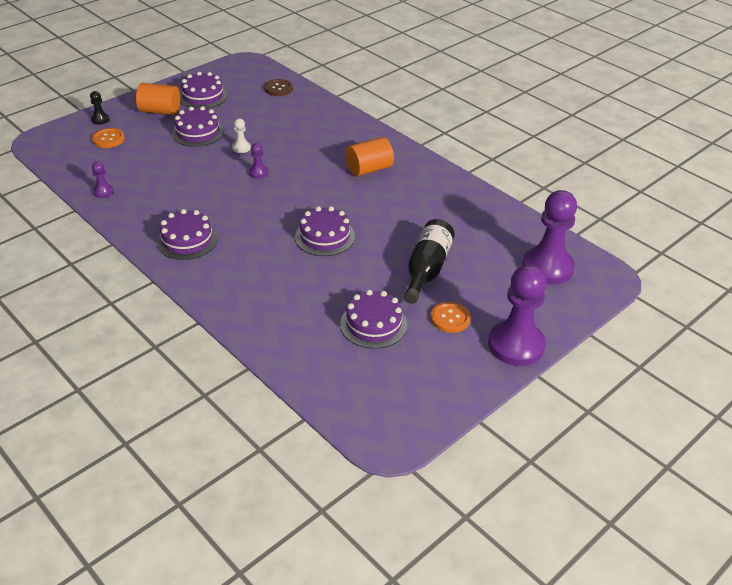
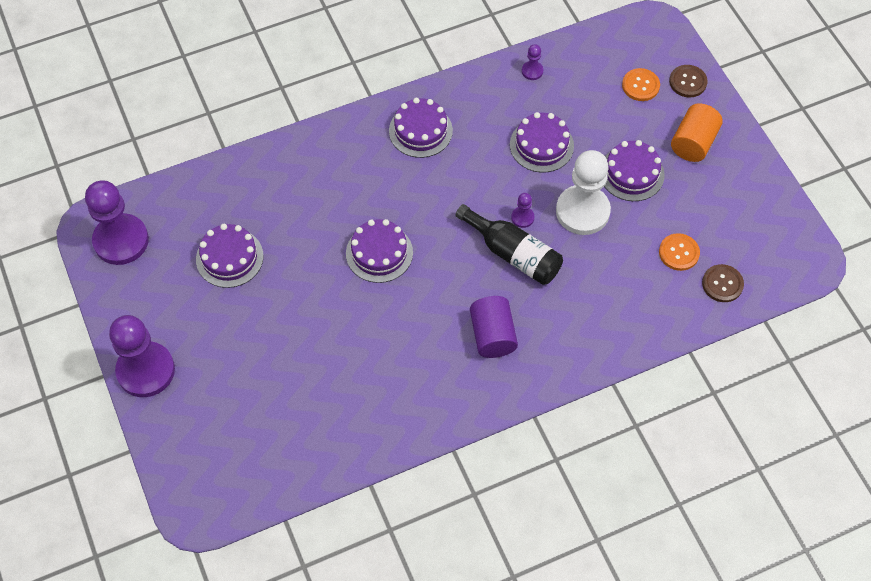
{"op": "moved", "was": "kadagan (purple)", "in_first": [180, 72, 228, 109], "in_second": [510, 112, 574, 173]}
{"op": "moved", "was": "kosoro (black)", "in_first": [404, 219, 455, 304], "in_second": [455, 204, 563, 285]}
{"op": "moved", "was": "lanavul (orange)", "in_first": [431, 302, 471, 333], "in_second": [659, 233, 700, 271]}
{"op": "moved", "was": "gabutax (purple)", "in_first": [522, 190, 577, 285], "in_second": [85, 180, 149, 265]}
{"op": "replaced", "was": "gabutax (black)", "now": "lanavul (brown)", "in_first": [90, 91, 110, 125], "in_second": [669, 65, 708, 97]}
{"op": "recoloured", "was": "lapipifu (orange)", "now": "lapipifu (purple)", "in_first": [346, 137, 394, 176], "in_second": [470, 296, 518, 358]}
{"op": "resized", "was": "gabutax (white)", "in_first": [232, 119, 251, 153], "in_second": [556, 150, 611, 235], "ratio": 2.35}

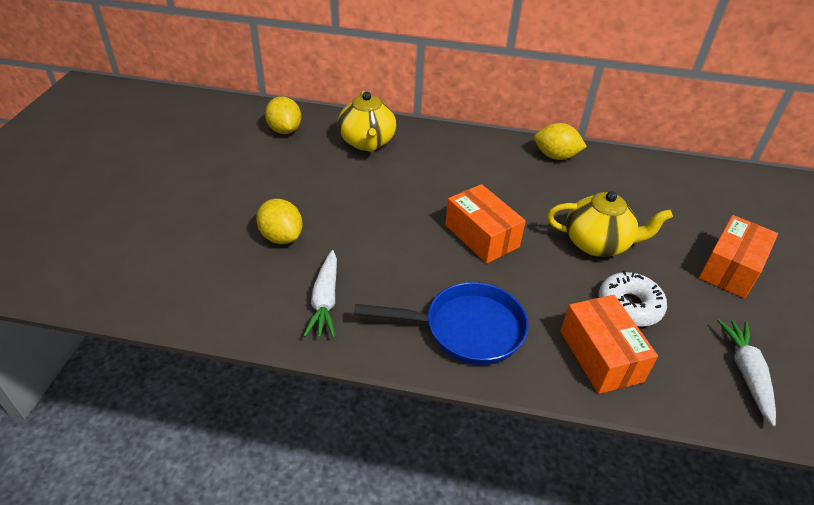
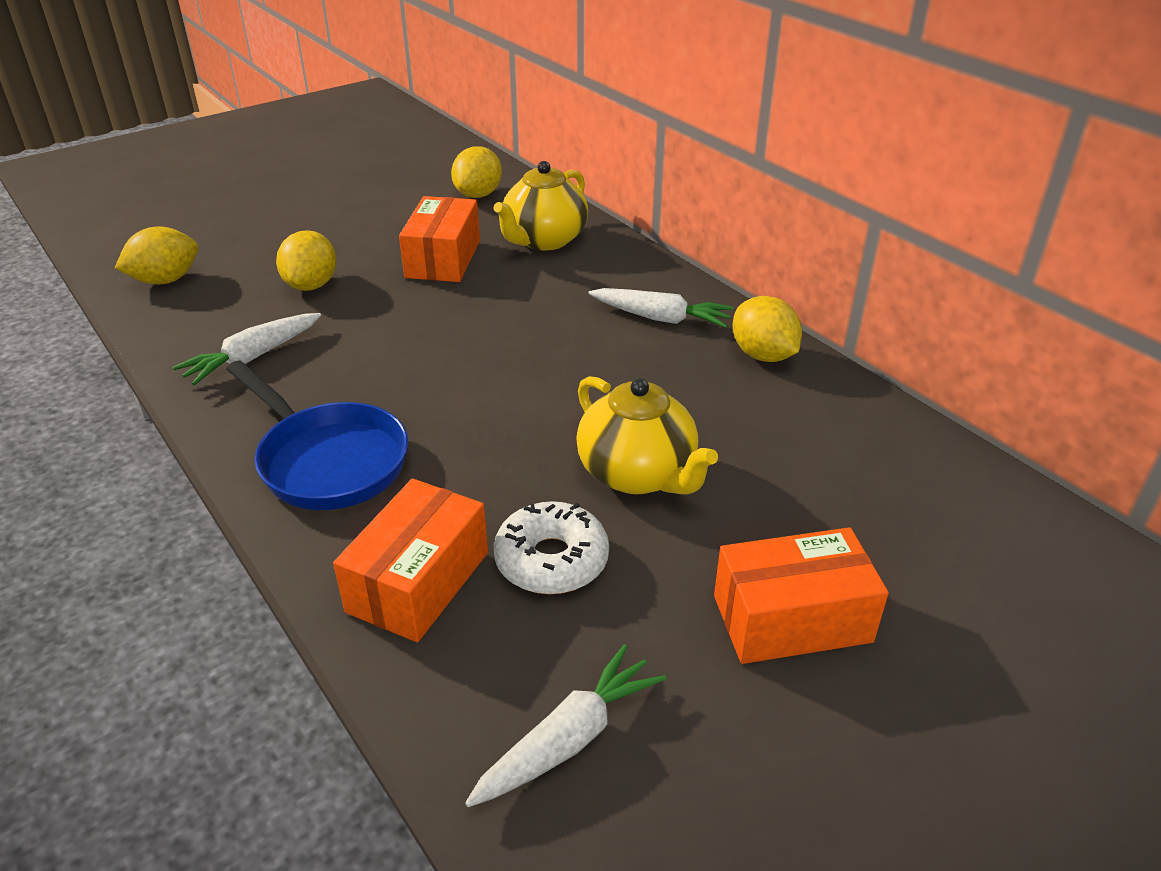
{"op": "added", "now": "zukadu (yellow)", "in_second": [115, 226, 198, 284]}
{"op": "added", "now": "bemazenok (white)", "in_second": [588, 288, 734, 328]}
{"op": "moved", "was": "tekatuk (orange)", "in_first": [445, 184, 526, 264], "in_second": [399, 196, 480, 282]}

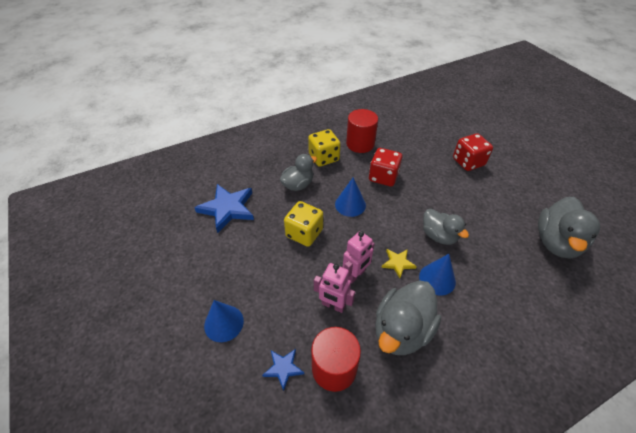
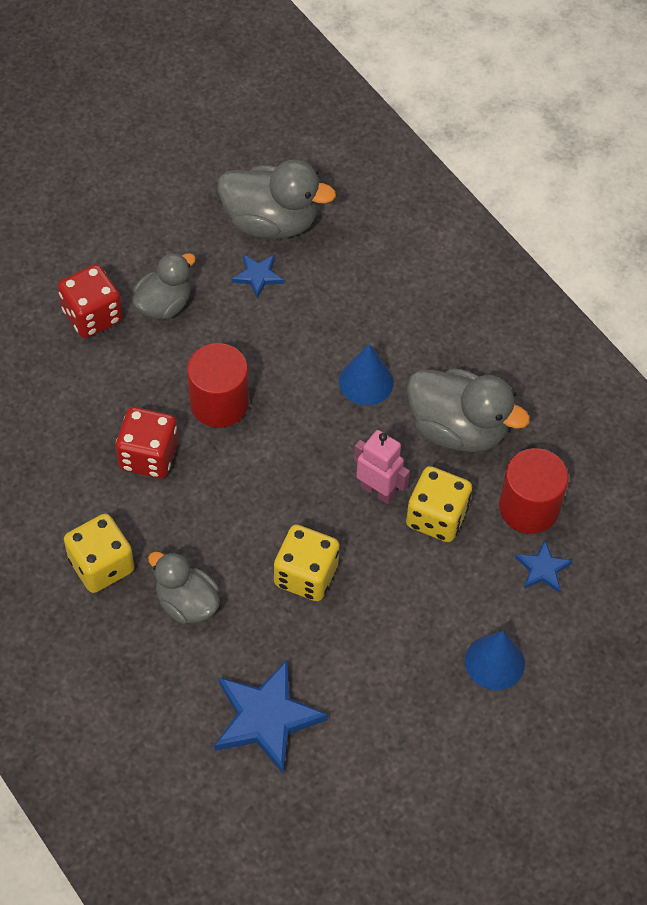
{"op": "removed", "was": "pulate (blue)", "in_first": [335, 178, 366, 217]}
{"op": "removed", "was": "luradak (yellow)", "in_first": [381, 249, 417, 278]}
{"op": "added", "now": "luradak (blue)", "in_second": [232, 254, 284, 298]}
{"op": "moved", "was": "lapipifu (red)", "in_first": [346, 109, 378, 153], "in_second": [187, 343, 249, 428]}
{"op": "moved", "was": "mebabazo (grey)", "in_first": [423, 209, 469, 245], "in_second": [132, 252, 196, 319]}
{"op": "replaced", "was": "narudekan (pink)", "now": "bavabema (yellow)", "in_first": [314, 263, 355, 313], "in_second": [406, 466, 472, 542]}

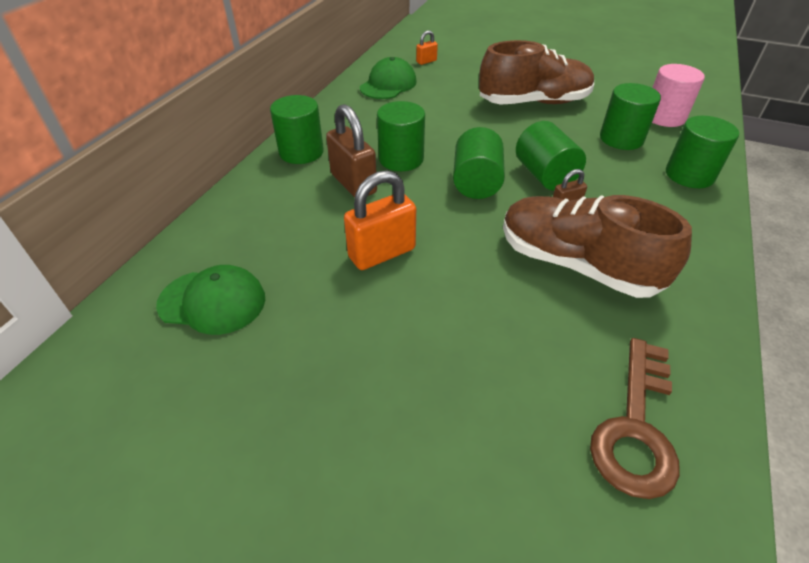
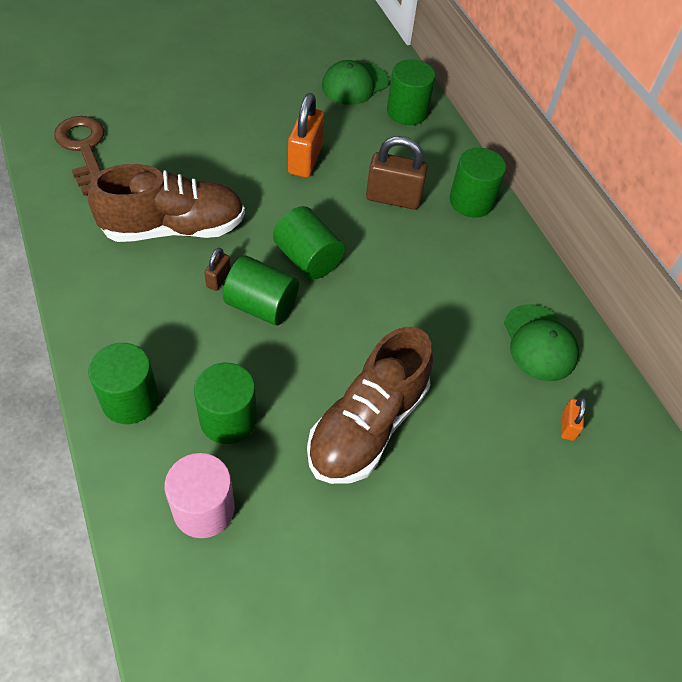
{"op": "moved", "was": "lapipifu (green)", "in_first": [377, 101, 425, 171], "in_second": [387, 59, 435, 125]}

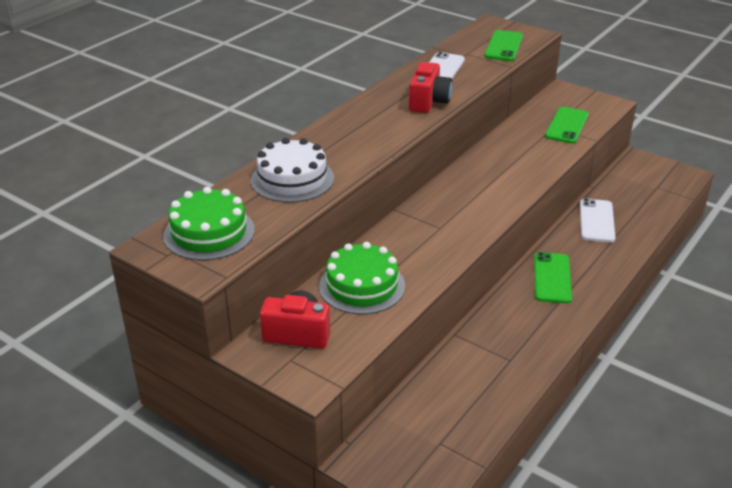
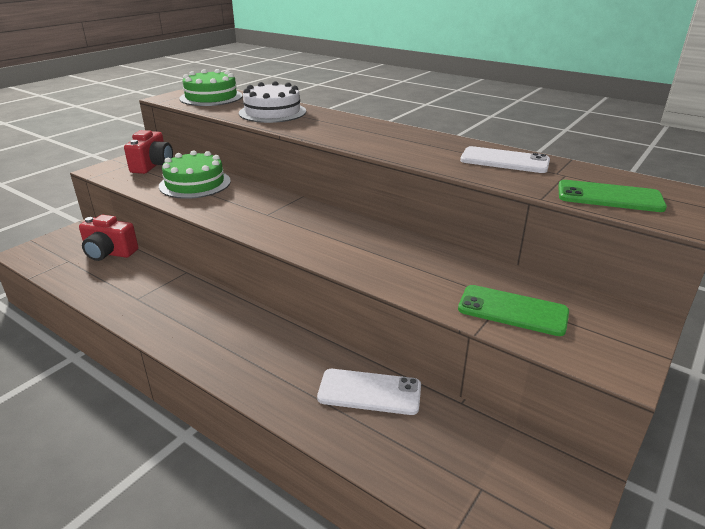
{"op": "removed", "was": "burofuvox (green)", "in_first": [534, 252, 572, 304]}
{"op": "moved", "was": "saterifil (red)", "in_first": [409, 62, 452, 113], "in_second": [79, 215, 138, 261]}

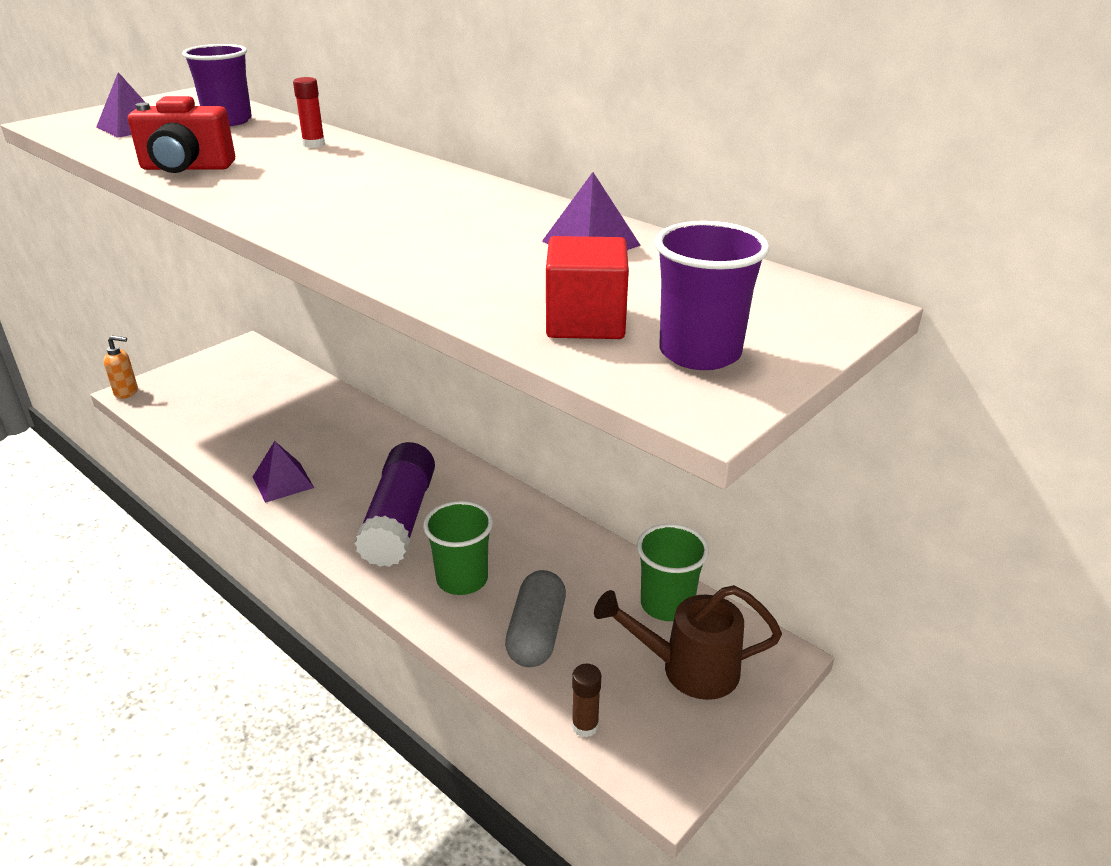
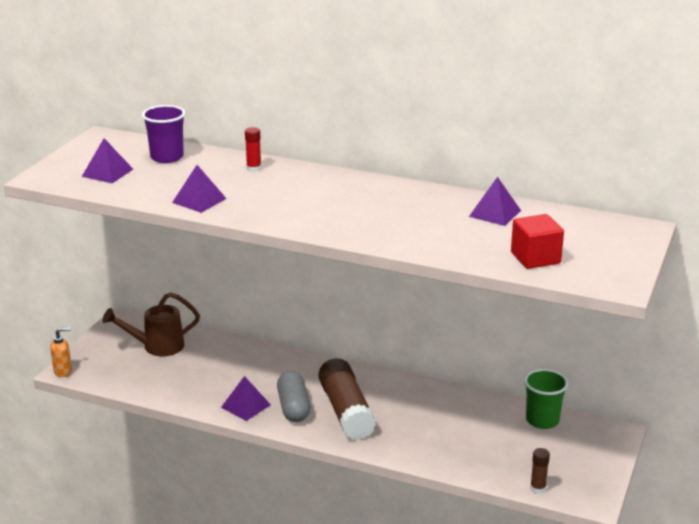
{"op": "removed", "was": "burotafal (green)", "in_first": [423, 501, 493, 595]}
{"op": "removed", "was": "burotafal (purple)", "in_first": [655, 221, 770, 370]}
{"op": "moved", "was": "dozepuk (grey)", "in_first": [505, 570, 566, 667], "in_second": [277, 371, 310, 422]}
{"op": "moved", "was": "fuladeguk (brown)", "in_first": [594, 585, 782, 700], "in_second": [102, 292, 200, 356]}
{"op": "replaced", "was": "saterifil (red)", "now": "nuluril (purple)", "in_first": [128, 96, 235, 173], "in_second": [172, 165, 227, 213]}
{"op": "recoloured", "was": "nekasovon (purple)", "now": "nekasovon (brown)", "in_first": [354, 442, 435, 567], "in_second": [319, 358, 376, 440]}

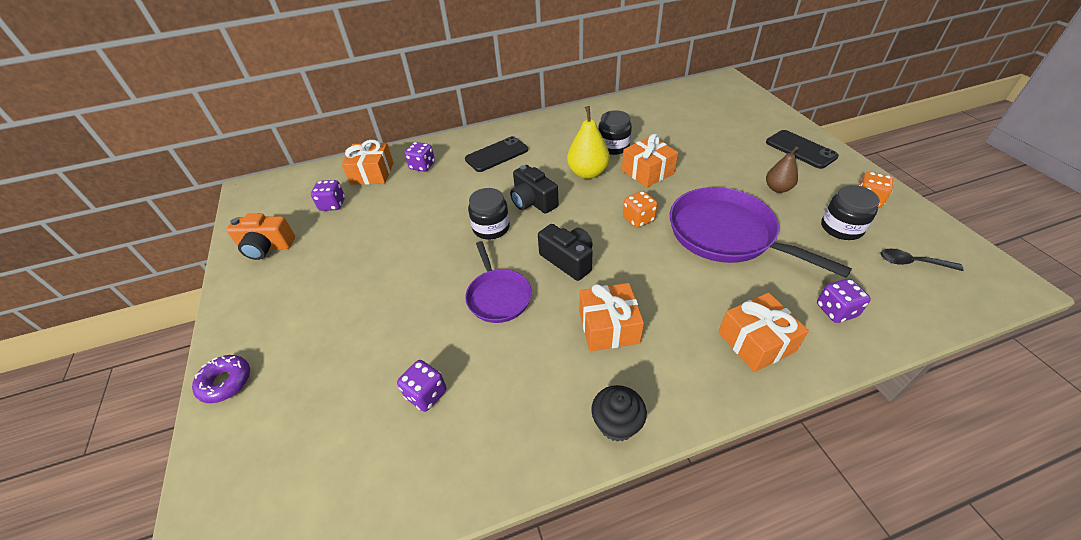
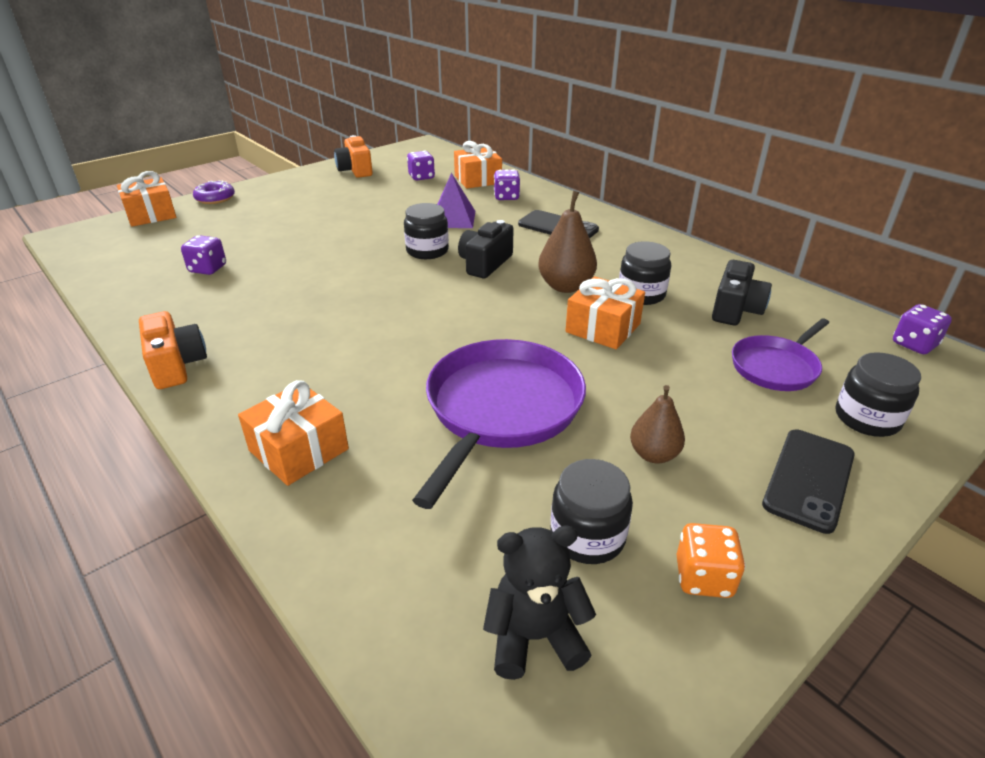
{"op": "removed", "was": "bavabema (orange)", "in_first": [623, 191, 657, 228]}
{"op": "added", "now": "nuluril (purple)", "in_second": [438, 173, 475, 228]}
{"op": "added", "now": "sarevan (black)", "in_second": [836, 352, 921, 437]}
{"op": "moved", "was": "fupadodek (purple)", "in_first": [465, 241, 532, 323], "in_second": [732, 318, 829, 391]}
{"op": "moved", "was": "saterifil (black)", "in_first": [538, 224, 593, 281], "in_second": [712, 260, 772, 326]}
{"op": "moved", "was": "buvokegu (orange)", "in_first": [579, 283, 644, 351], "in_second": [117, 171, 177, 227]}
{"op": "moved", "was": "bavabema (purple)", "in_first": [817, 278, 871, 323], "in_second": [893, 304, 952, 354]}
{"op": "replaced", "was": "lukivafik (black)", "now": "saterifil (orange)", "in_first": [591, 385, 647, 442], "in_second": [139, 311, 207, 389]}
{"op": "replaced", "was": "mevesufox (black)", "now": "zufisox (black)", "in_first": [881, 249, 964, 271], "in_second": [483, 526, 596, 680]}
{"op": "recoloured", "was": "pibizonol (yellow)", "now": "pibizonol (brown)", "in_first": [567, 106, 610, 179], "in_second": [538, 191, 597, 293]}

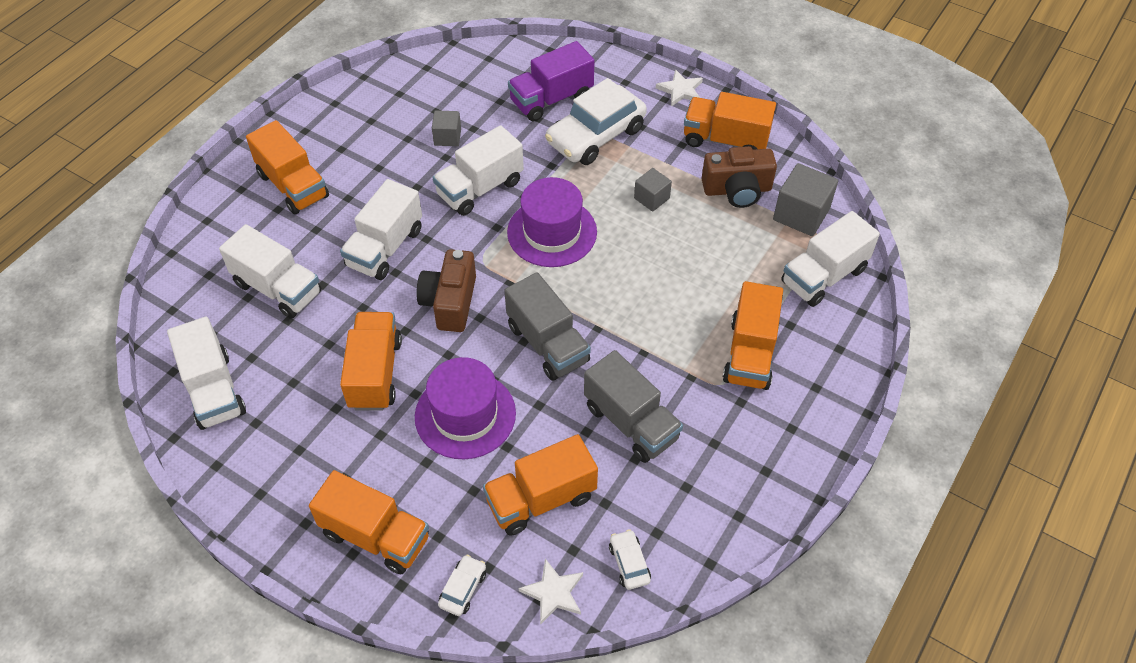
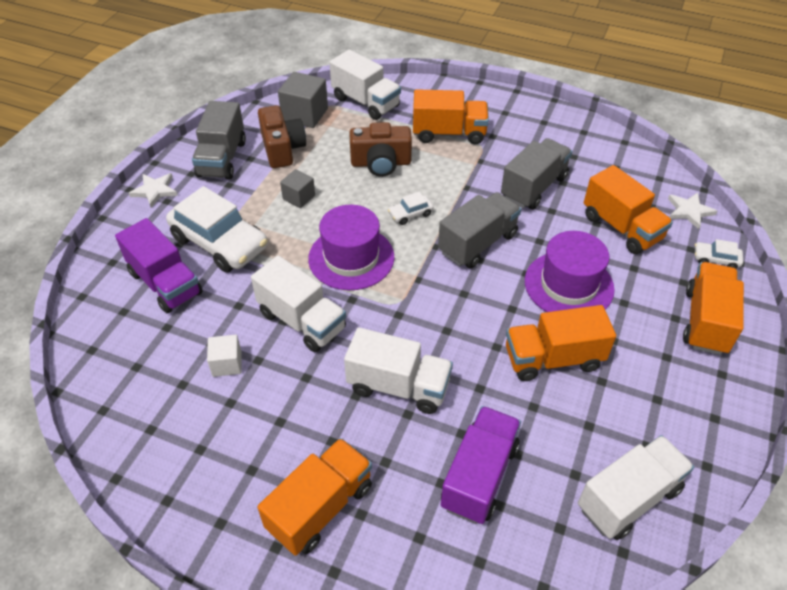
{"op": "moved", "was": "saterifil (brown)", "in_first": [416, 249, 476, 332], "in_second": [349, 122, 412, 177]}
{"op": "moved", "was": "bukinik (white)", "in_first": [609, 529, 651, 590], "in_second": [388, 192, 433, 225]}
{"op": "recoloured", "was": "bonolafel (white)", "now": "bonolafel (purple)", "in_first": [219, 224, 322, 319], "in_second": [441, 406, 521, 524]}
{"op": "recoloured", "was": "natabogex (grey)", "now": "natabogex (white)", "in_first": [432, 110, 461, 146], "in_second": [207, 335, 242, 377]}
{"op": "recoloured", "was": "bonolafel (orange)", "now": "bonolafel (grey)", "in_first": [684, 92, 776, 150], "in_second": [192, 101, 246, 180]}

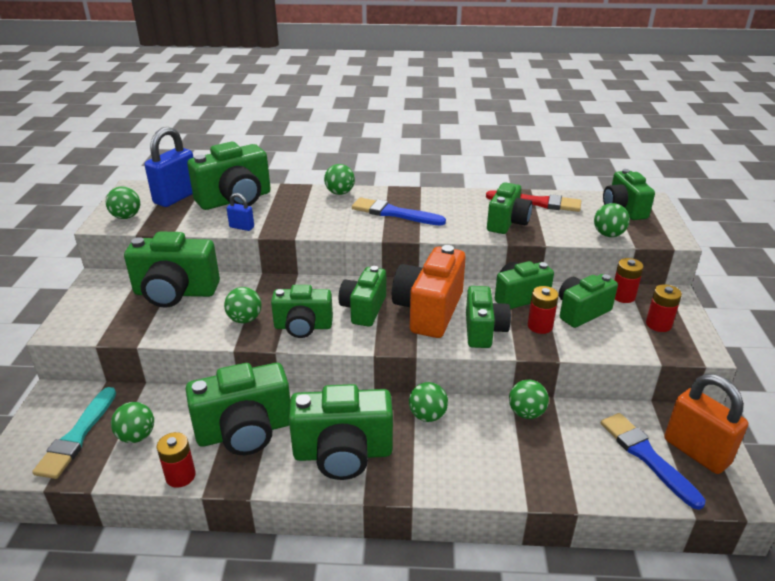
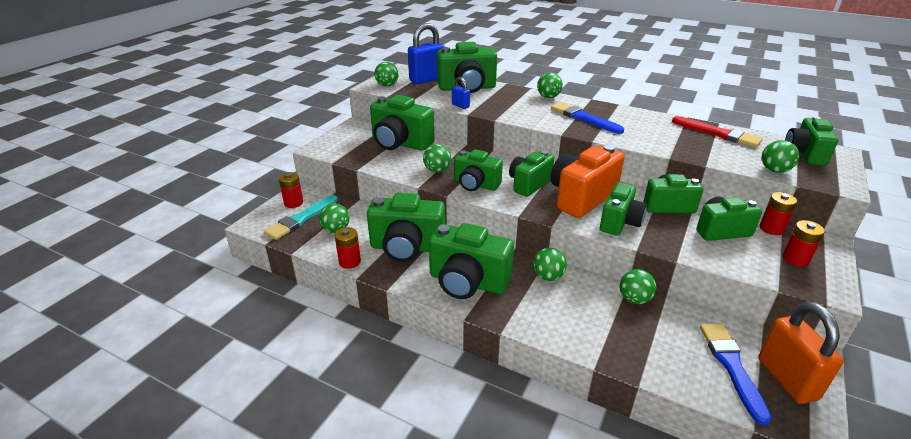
{"op": "removed", "was": "saterifil (green)", "in_first": [487, 182, 532, 234]}
{"op": "moved", "was": "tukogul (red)", "in_first": [528, 286, 559, 334], "in_second": [279, 172, 303, 208]}

